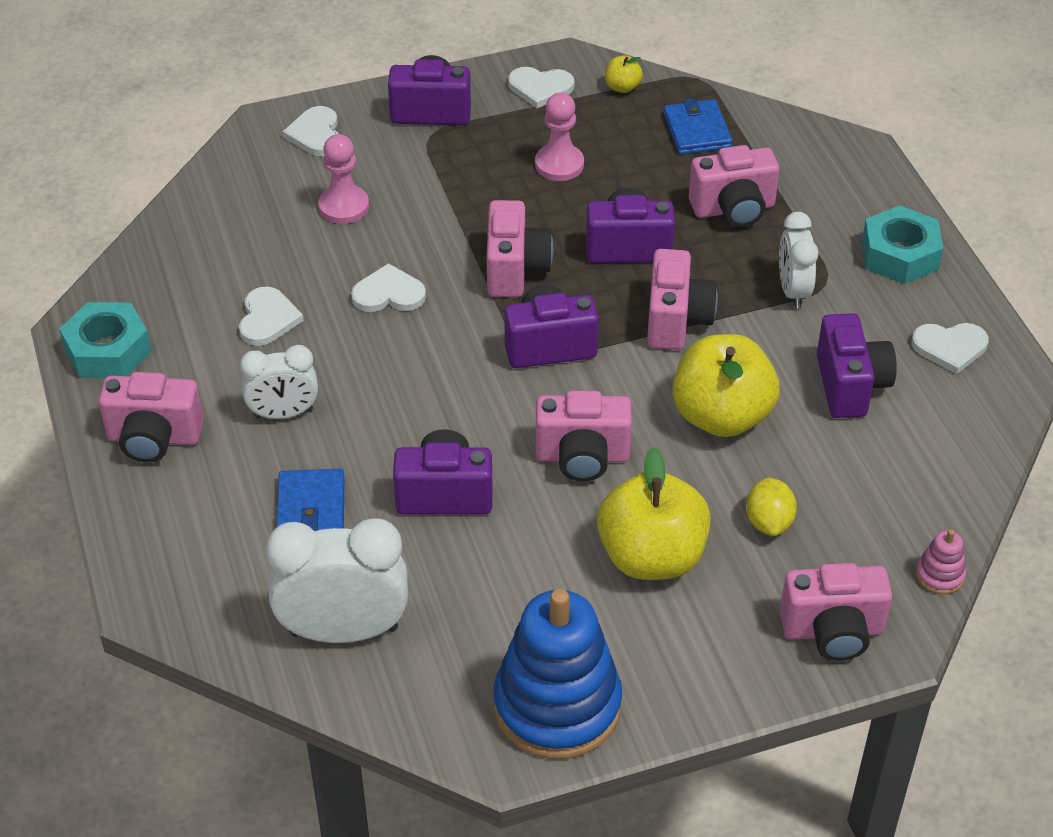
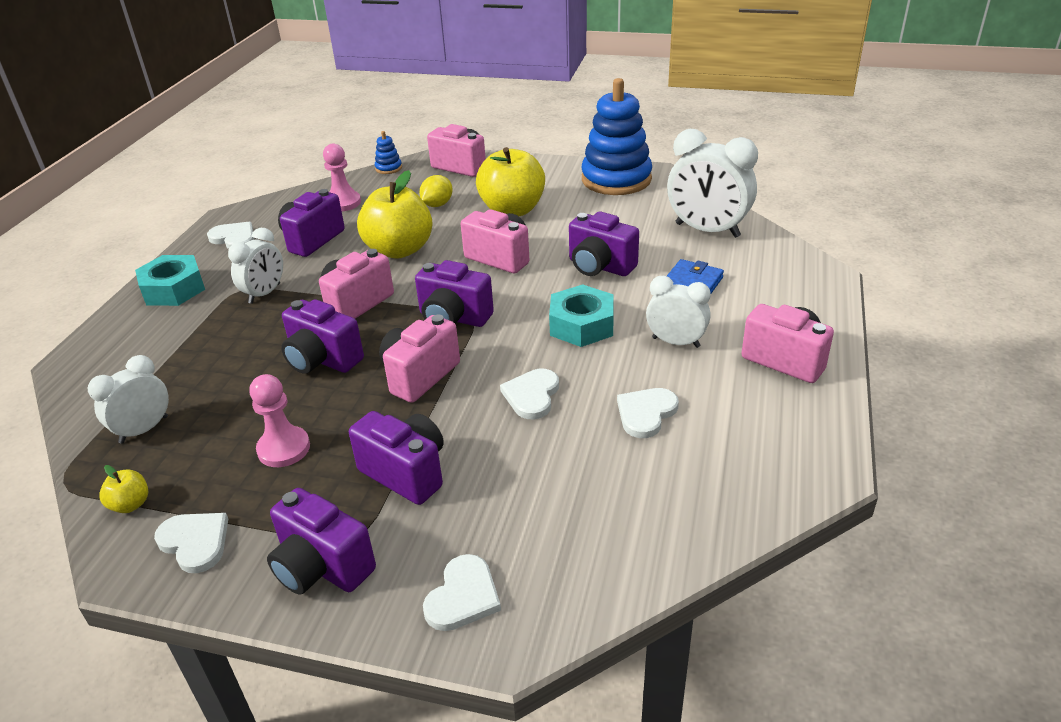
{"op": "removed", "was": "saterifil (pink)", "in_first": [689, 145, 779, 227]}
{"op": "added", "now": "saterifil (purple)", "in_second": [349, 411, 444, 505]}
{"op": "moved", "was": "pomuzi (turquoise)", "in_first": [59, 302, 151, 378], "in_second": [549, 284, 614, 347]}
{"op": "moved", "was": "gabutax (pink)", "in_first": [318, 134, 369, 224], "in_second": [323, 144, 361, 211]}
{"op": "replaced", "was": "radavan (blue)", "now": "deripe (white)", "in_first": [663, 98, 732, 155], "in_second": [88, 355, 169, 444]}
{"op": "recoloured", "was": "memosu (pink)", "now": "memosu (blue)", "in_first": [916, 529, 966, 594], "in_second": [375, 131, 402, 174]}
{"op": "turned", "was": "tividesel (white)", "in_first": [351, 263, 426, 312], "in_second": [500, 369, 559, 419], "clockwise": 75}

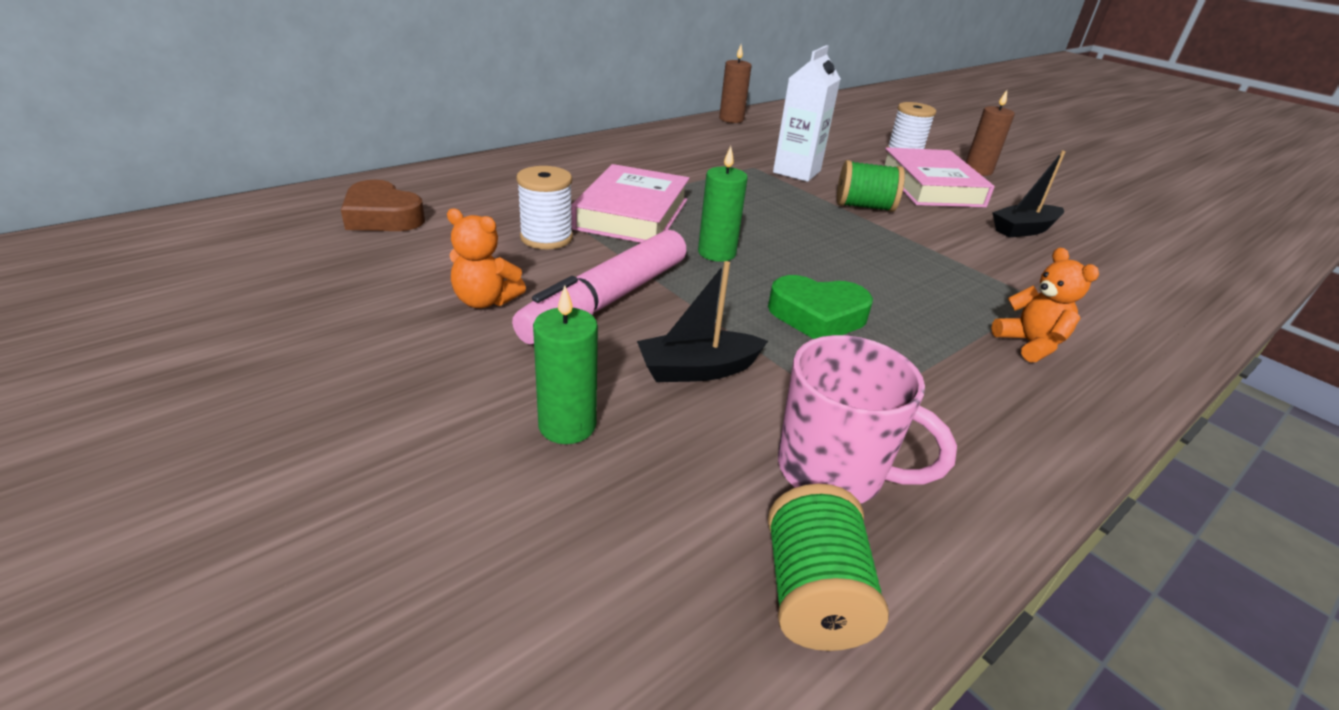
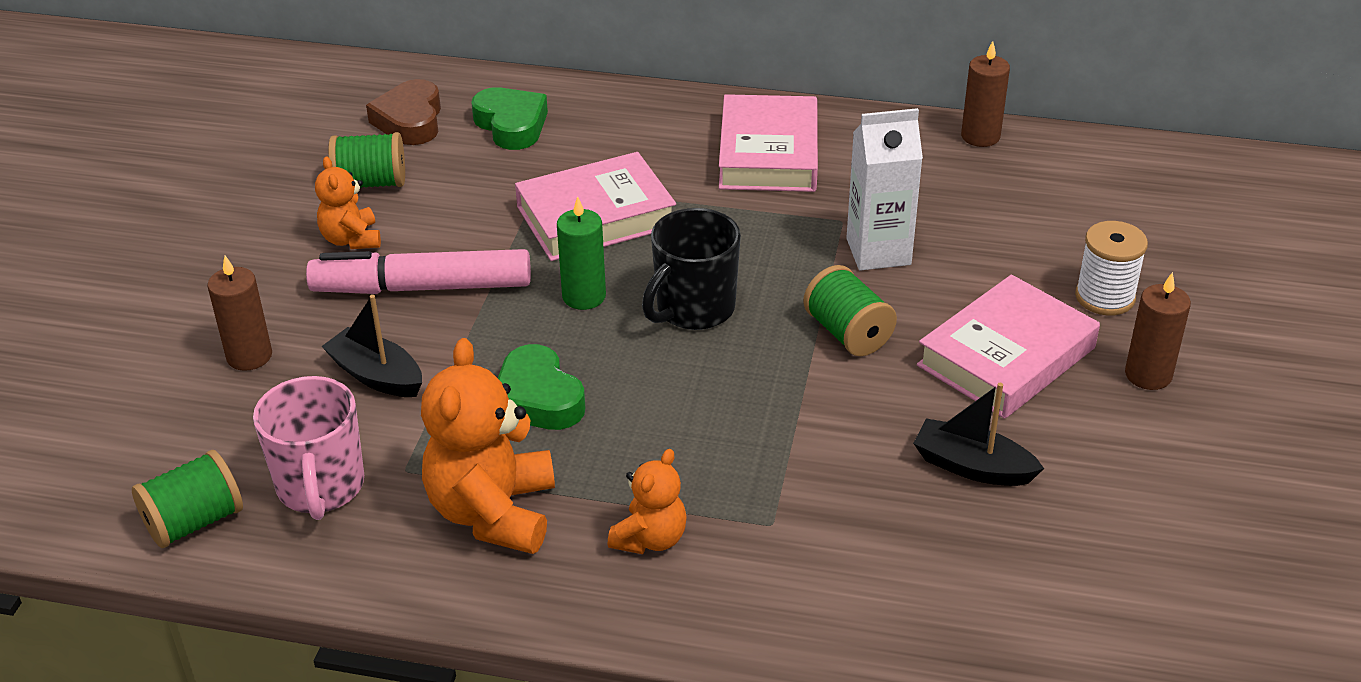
{"op": "removed", "was": "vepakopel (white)", "in_first": [516, 166, 573, 249]}
{"op": "added", "now": "vepakopel (green)", "in_second": [328, 132, 405, 188]}
{"op": "added", "now": "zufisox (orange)", "in_second": [421, 338, 555, 554]}
{"op": "added", "now": "tividesel (green)", "in_second": [471, 87, 548, 150]}
{"op": "added", "now": "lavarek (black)", "in_second": [642, 208, 741, 330]}
{"op": "added", "now": "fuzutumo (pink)", "in_second": [719, 94, 818, 192]}
{"op": "recoloured", "was": "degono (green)", "now": "degono (brown)", "in_first": [533, 285, 598, 444], "in_second": [207, 256, 272, 371]}

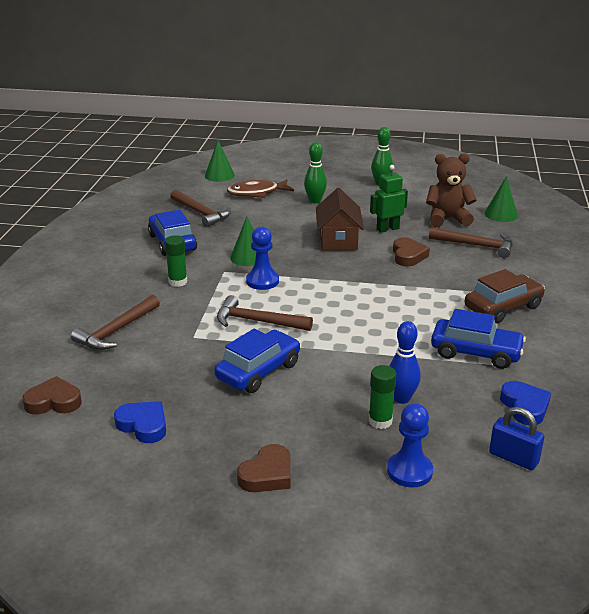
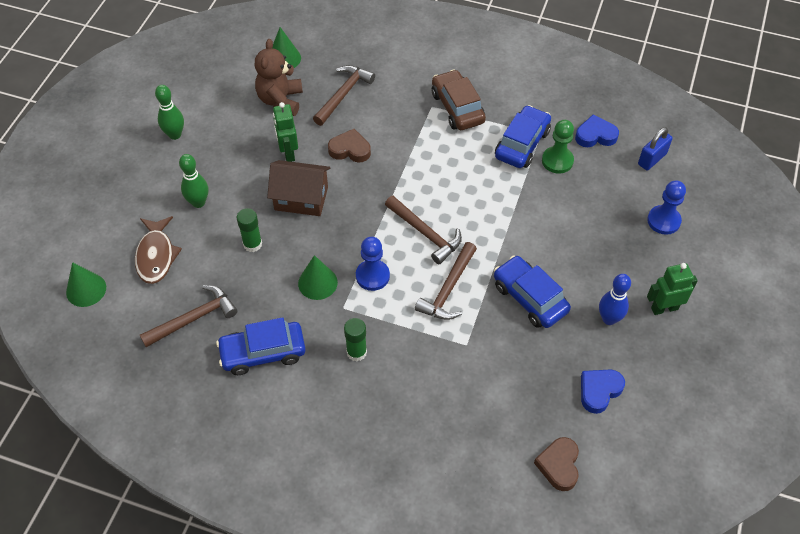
{"op": "added", "now": "gabutax (green)", "in_second": [542, 120, 574, 174]}
{"op": "moved", "was": "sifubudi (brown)", "in_first": [71, 295, 160, 350], "in_second": [385, 196, 462, 264]}
{"op": "moved", "was": "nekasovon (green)", "in_first": [368, 365, 397, 429], "in_second": [237, 208, 262, 252]}
{"op": "moved", "was": "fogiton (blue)", "in_first": [389, 321, 421, 404], "in_second": [599, 274, 631, 325]}
{"op": "replaced", "was": "tividesel (brown)", "now": "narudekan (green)", "in_first": [237, 444, 290, 492], "in_second": [647, 263, 698, 315]}

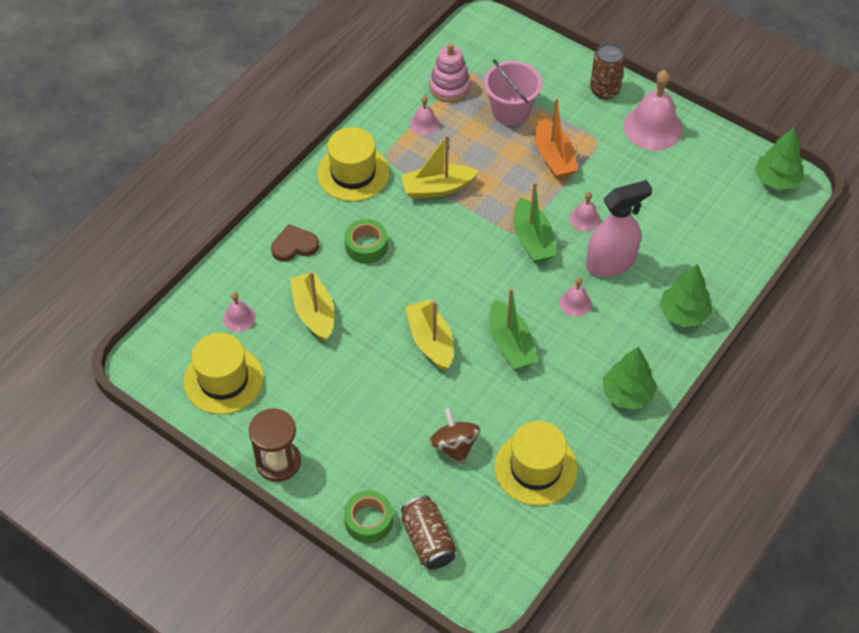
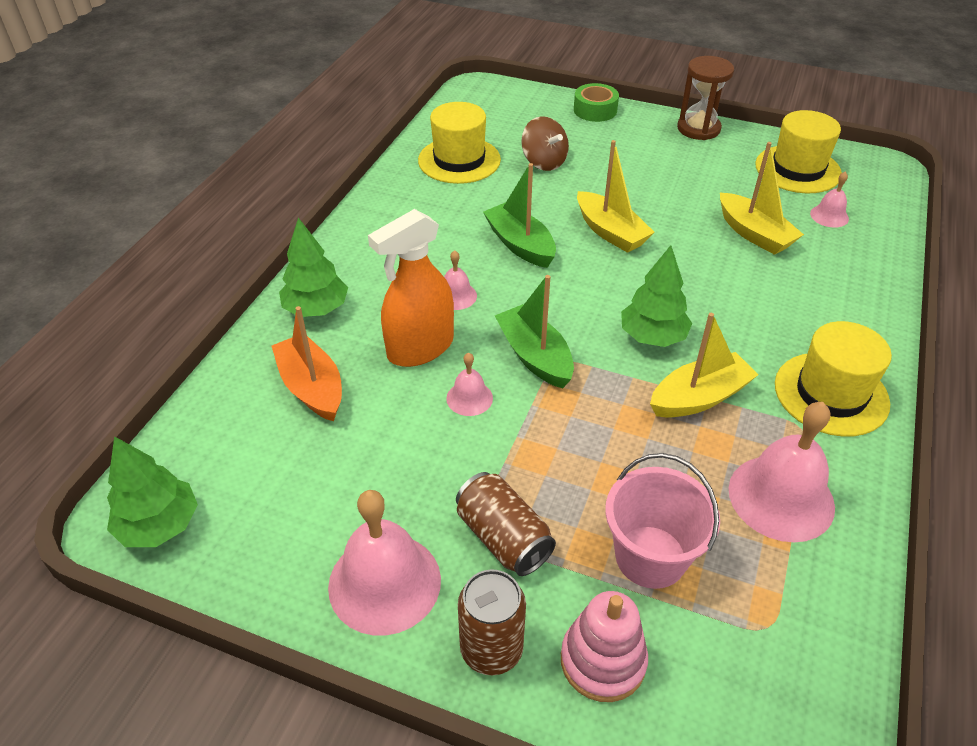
{"op": "removed", "was": "tividesel (brown)", "in_first": [271, 224, 319, 262]}
{"op": "removed", "was": "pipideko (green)", "in_first": [345, 219, 388, 264]}
{"op": "moved", "was": "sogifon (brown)", "in_first": [401, 496, 456, 570], "in_second": [456, 472, 556, 576]}
{"op": "moved", "was": "memosu (pink)", "in_first": [429, 43, 471, 102], "in_second": [561, 591, 648, 702]}
{"op": "moved", "was": "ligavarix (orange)", "in_first": [536, 98, 578, 179], "in_second": [272, 306, 342, 421]}
{"op": "moved", "was": "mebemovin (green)", "in_first": [603, 347, 657, 410], "in_second": [621, 245, 692, 347]}
{"op": "recoloured", "was": "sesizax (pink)", "now": "sesizax (orange)", "in_first": [586, 180, 652, 277], "in_second": [368, 209, 454, 367]}
{"op": "resized", "was": "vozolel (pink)", "in_first": [410, 96, 439, 135], "in_second": [729, 402, 835, 542], "ratio": 2.01}

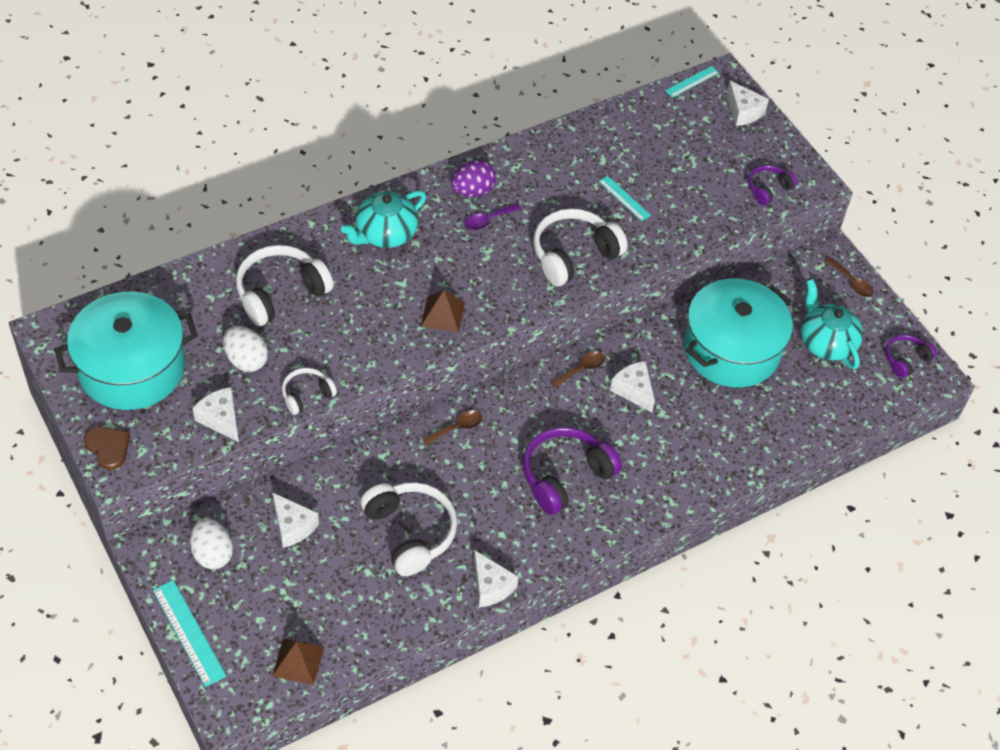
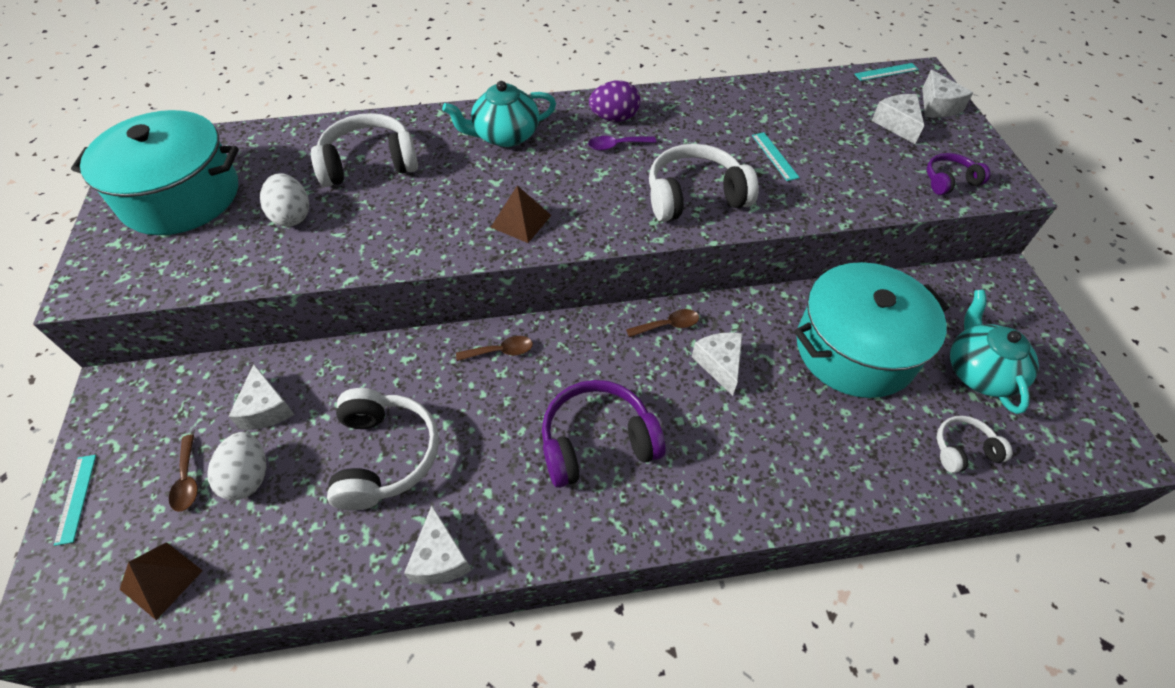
{"op": "removed", "was": "tividesel (brown)", "in_first": [84, 427, 130, 470]}
{"op": "removed", "was": "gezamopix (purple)", "in_first": [885, 335, 937, 378]}
{"op": "moved", "was": "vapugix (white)", "in_first": [190, 518, 233, 569], "in_second": [207, 432, 266, 500]}
{"op": "moved", "was": "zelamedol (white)", "in_first": [193, 387, 239, 442], "in_second": [872, 94, 924, 144]}
{"op": "moved", "was": "gezamopix (white)", "in_first": [282, 368, 337, 415], "in_second": [937, 416, 1012, 473]}
{"op": "moved", "was": "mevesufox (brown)", "in_first": [825, 257, 874, 297], "in_second": [169, 434, 198, 512]}
{"op": "resized", "was": "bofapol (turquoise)", "in_first": [153, 580, 226, 687], "in_second": [54, 455, 96, 546], "ratio": 0.63}

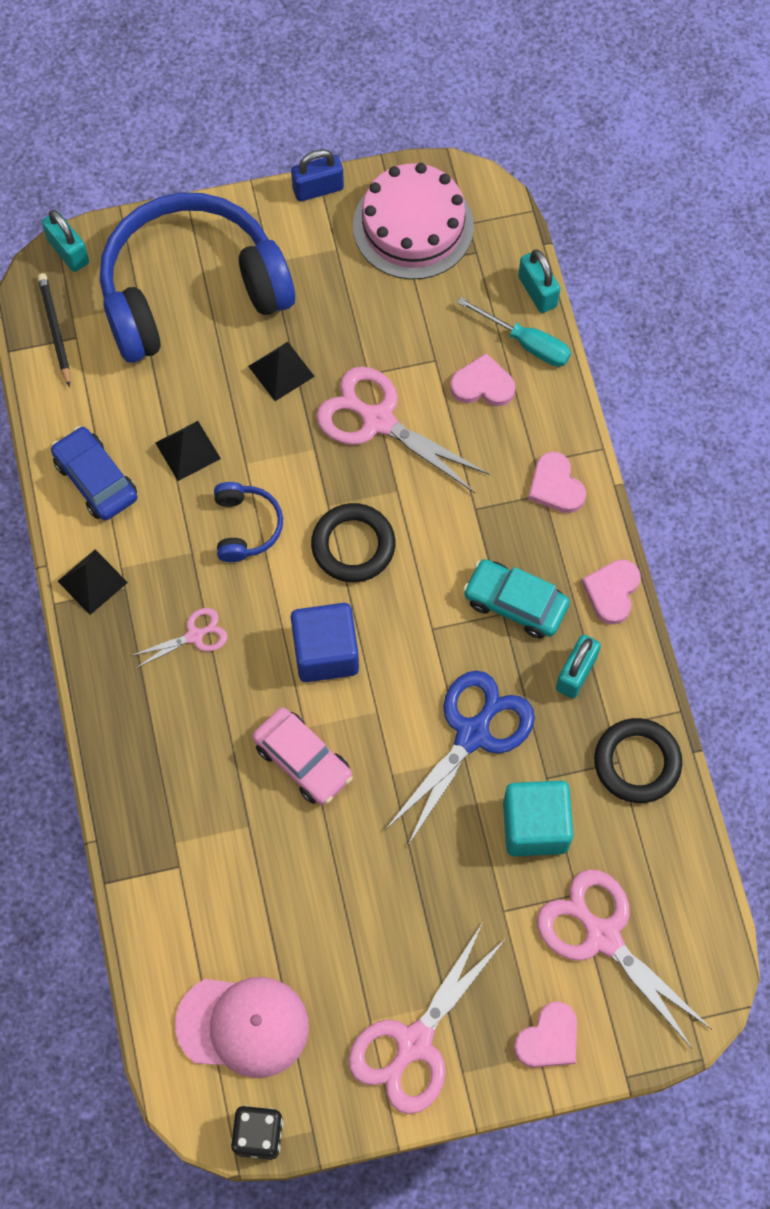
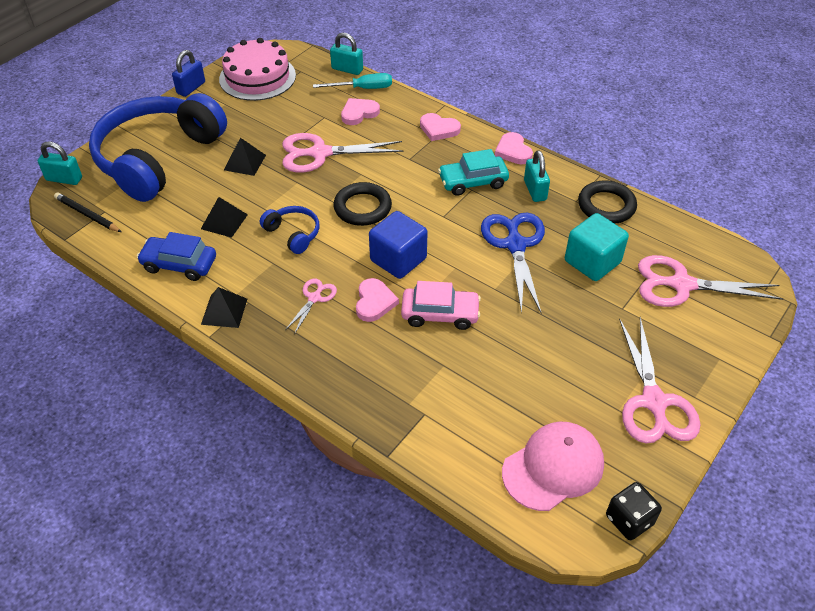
{"op": "moved", "was": "tividesel (pink)", "in_first": [514, 1001, 577, 1067], "in_second": [356, 278, 399, 322]}

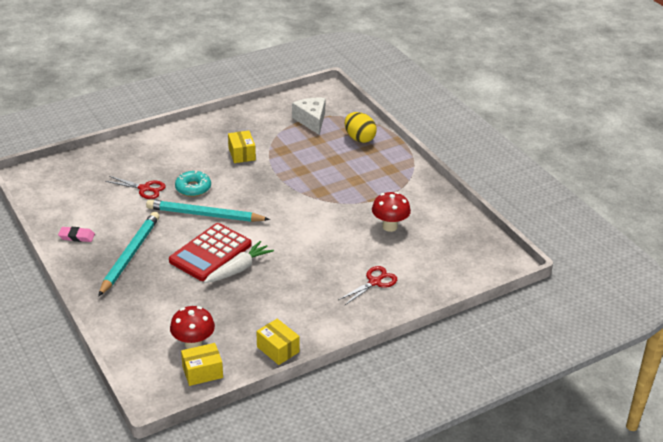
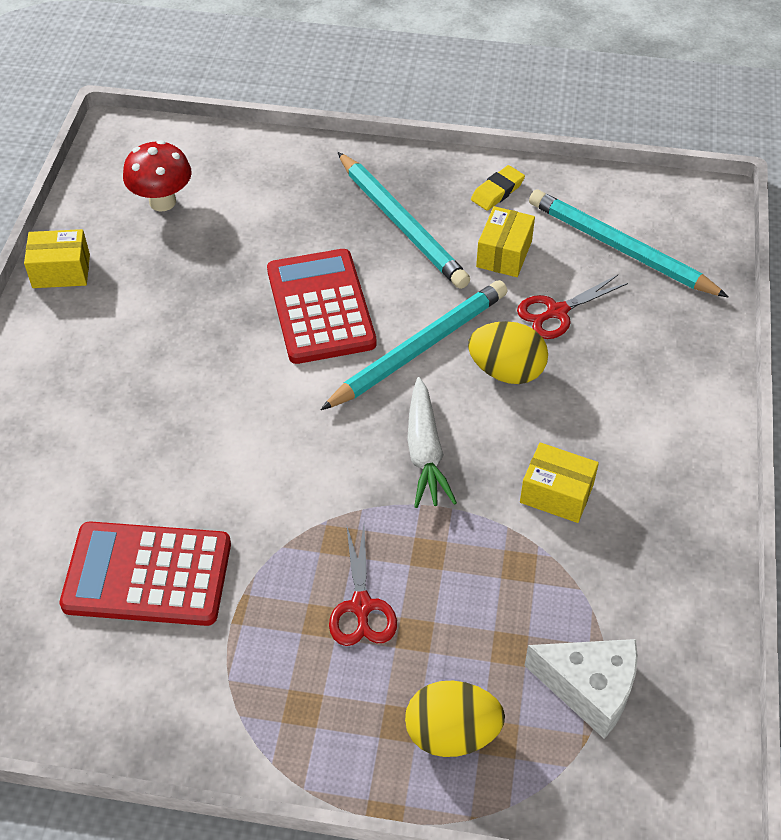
{"op": "added", "now": "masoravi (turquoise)", "in_second": [529, 189, 729, 298]}
{"op": "moved", "was": "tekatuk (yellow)", "in_first": [181, 343, 223, 386], "in_second": [476, 206, 535, 277]}
{"op": "moved", "was": "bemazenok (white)", "in_first": [204, 241, 274, 283], "in_second": [407, 377, 457, 508]}
{"op": "moved", "was": "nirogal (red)", "in_first": [338, 266, 397, 305], "in_second": [329, 524, 397, 646]}
{"op": "replaced", "was": "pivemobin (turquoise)", "now": "vapugix (yellow)", "in_first": [175, 171, 211, 197], "in_second": [468, 321, 548, 384]}
{"op": "replaced", "was": "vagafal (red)", "now": "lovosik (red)", "in_first": [372, 192, 411, 232], "in_second": [60, 521, 231, 626]}
{"op": "recoloured", "was": "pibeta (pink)", "now": "pibeta (yellow)", "in_first": [58, 227, 95, 242], "in_second": [471, 165, 525, 211]}

